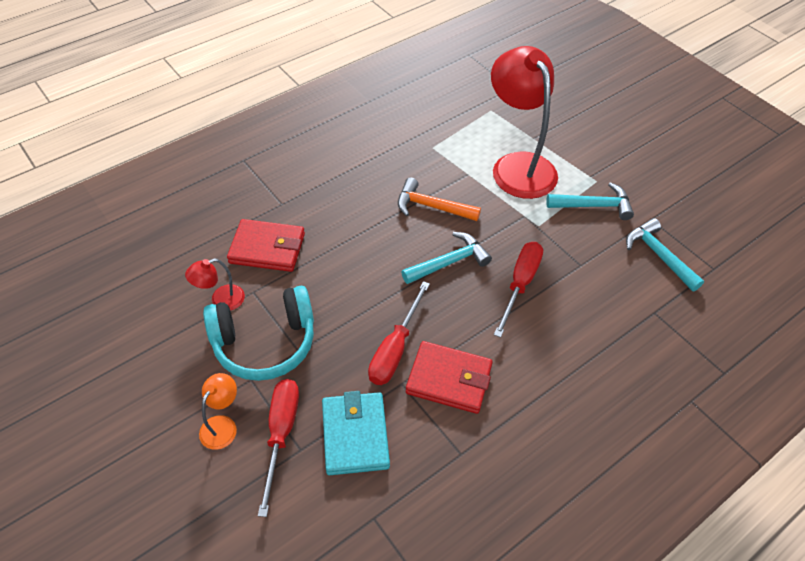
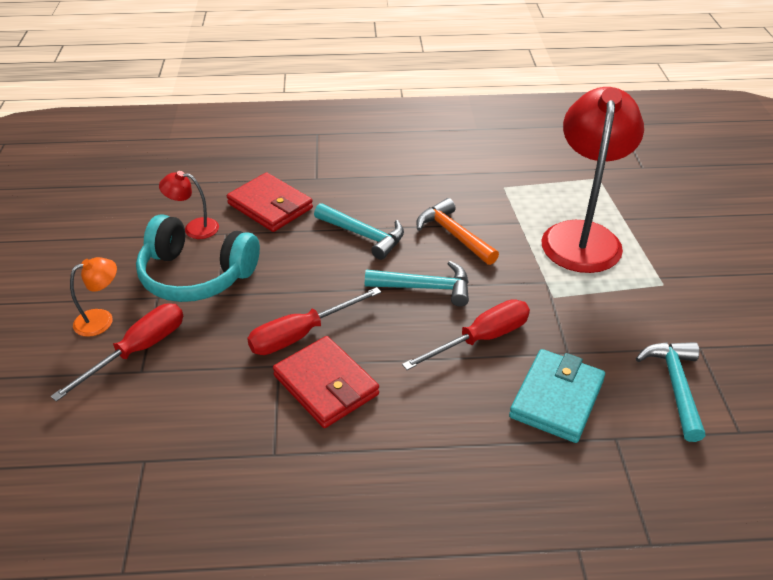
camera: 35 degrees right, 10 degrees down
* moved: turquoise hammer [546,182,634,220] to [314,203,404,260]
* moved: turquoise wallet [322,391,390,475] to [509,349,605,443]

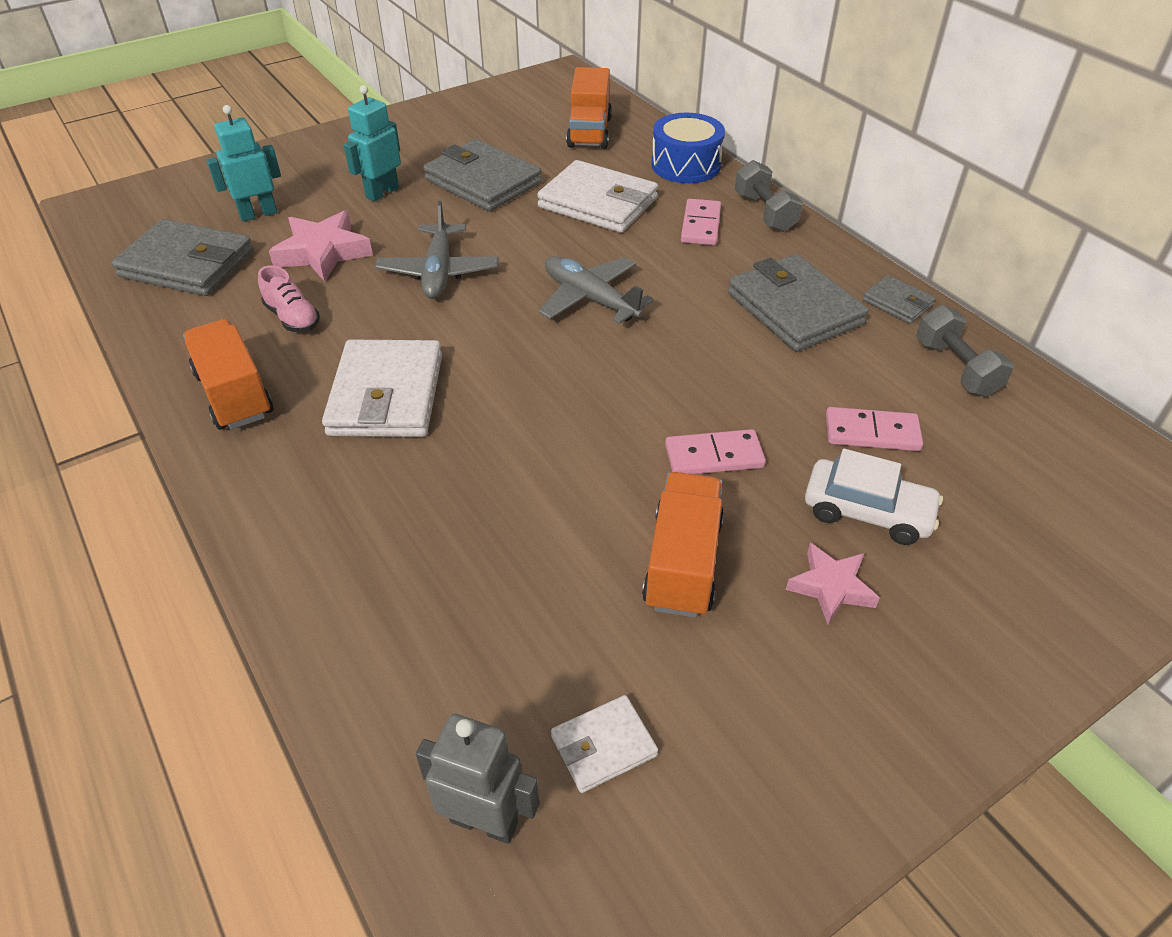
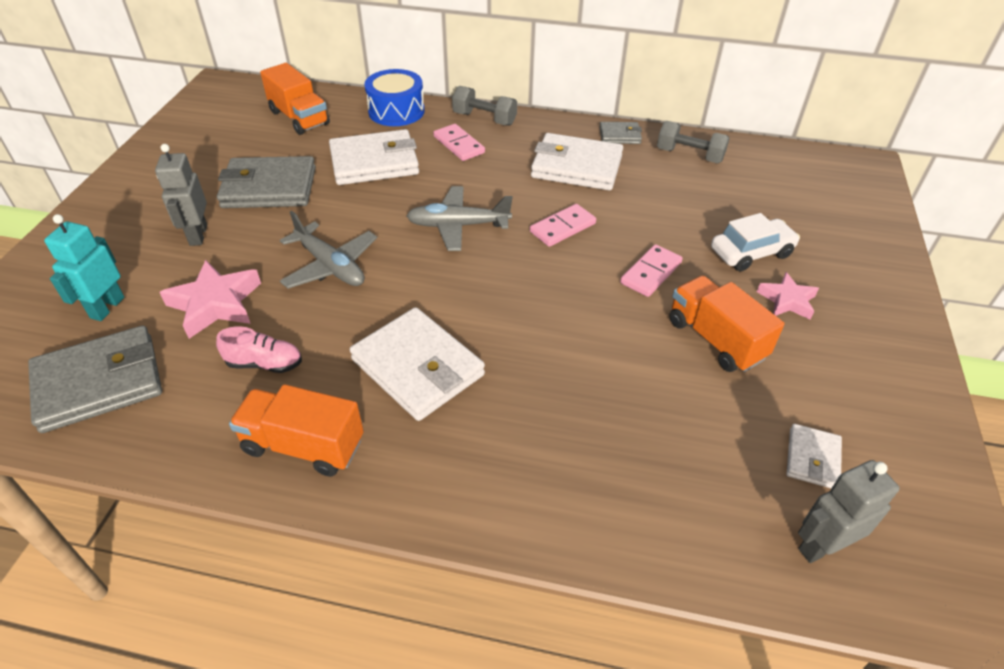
camera: 45 degrees left, 0 degrees up
* recoloured: turquoise robot [344,85,401,202] to grey robot [155,144,207,246]
* moved: pink domino [826,407,923,451] to [530,204,596,247]
* recoloured: grey wallet [728,254,869,352] to white wallet [531,133,623,191]

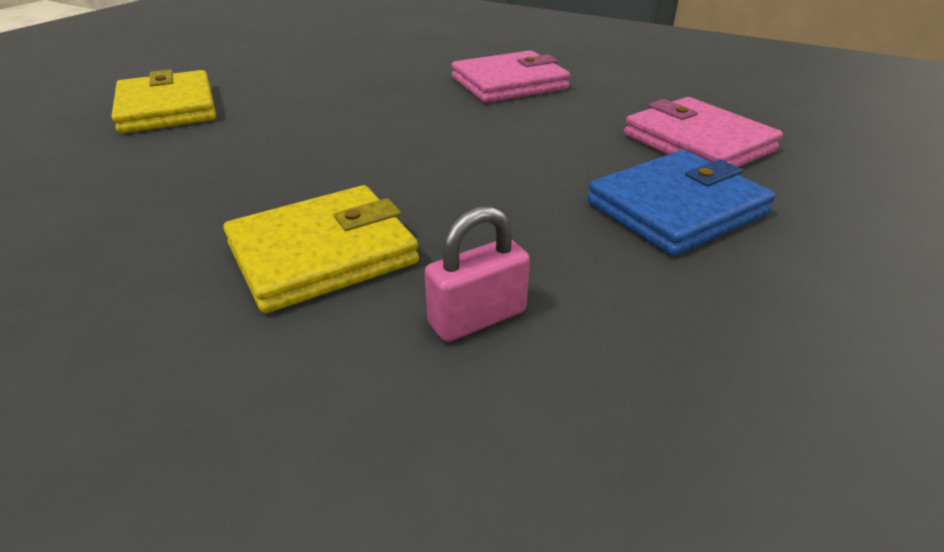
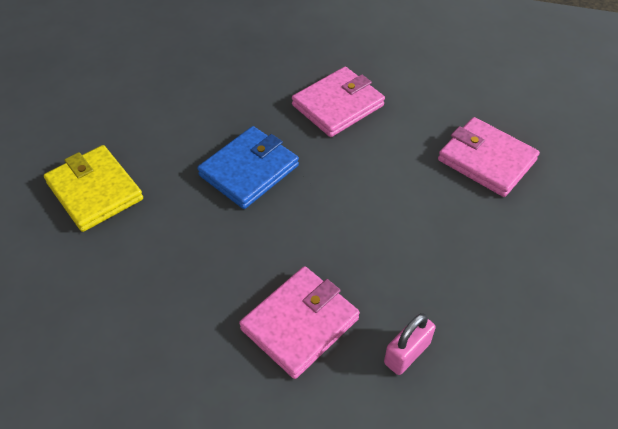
camera: 15 degrees left, 15 degrees up
* moved: blue wallet [587,150,776,256] to [197,126,299,209]
* recoloured: yellow wallet [223,185,419,313] to pink wallet [239,266,360,379]

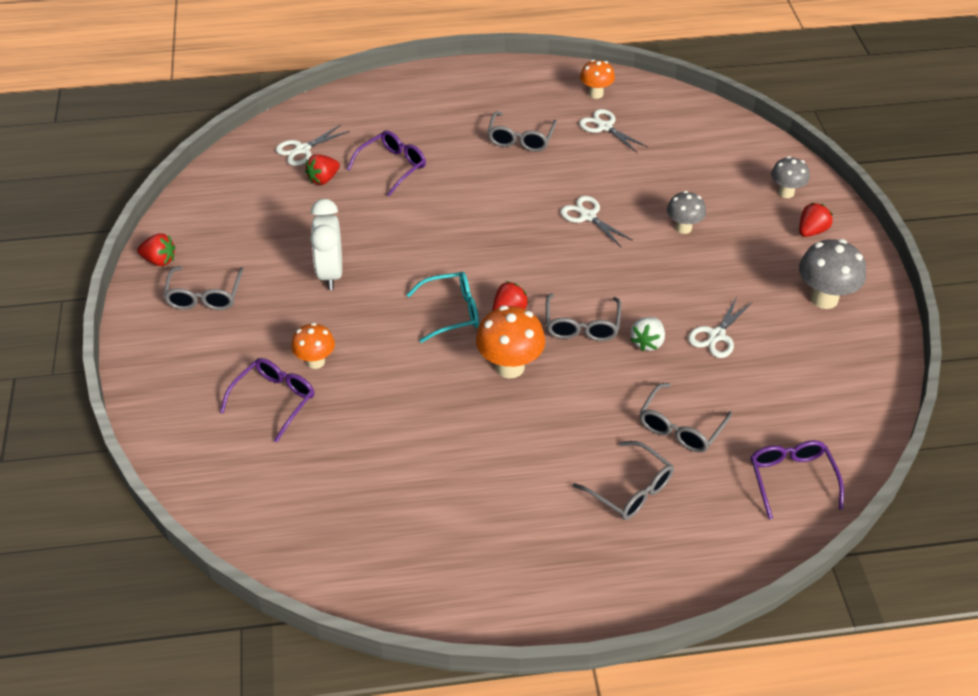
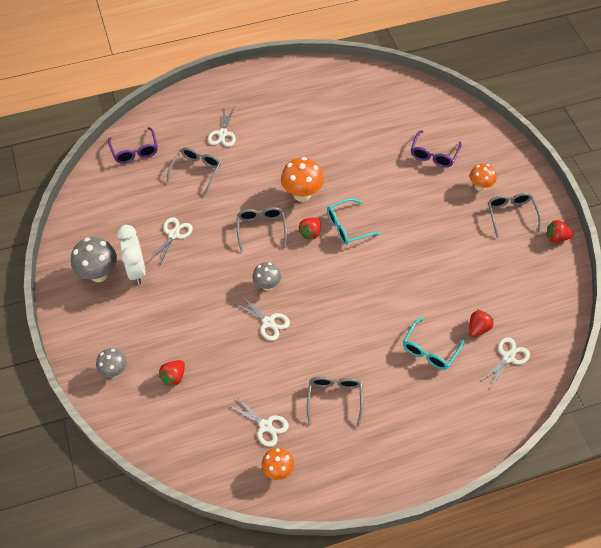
camera: 170 degrees right, 10 degrees up
* moved: white clock [310,199,342,290] to [117,225,146,285]
* moved: red strawberry [799,202,833,237] to [159,360,185,386]
* replaced: grey glasses [573,441,674,520] to white scissors [208,107,236,147]
* moved: grey mushroom [667,191,706,234] to [252,262,281,291]
* recoloured: purple glasses [347,130,426,196] to turquoise glasses [403,317,464,370]
* moved: orange mushroom [291,323,335,369] to [470,164,496,191]
* removed: white strawberry [631,317,665,351]

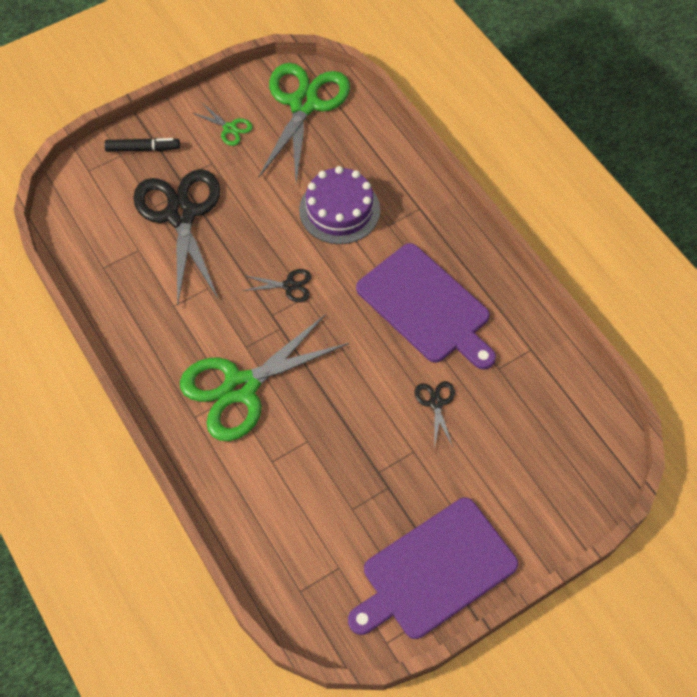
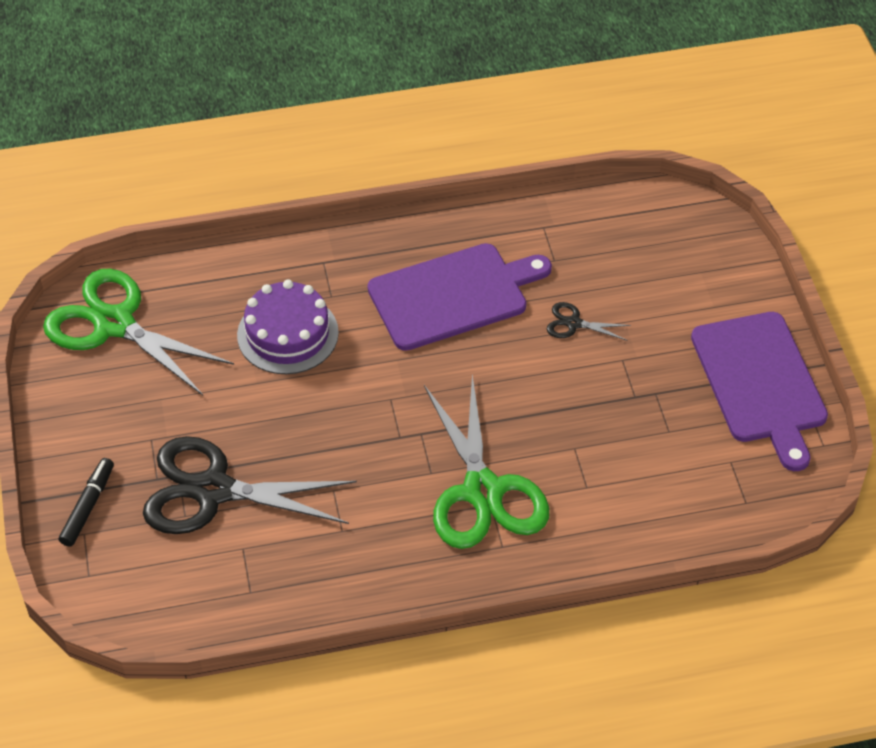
camera: 70 degrees left, 10 degrees down
* removed: green scissors [192,103,253,146]
* removed: black scissors [242,269,311,302]

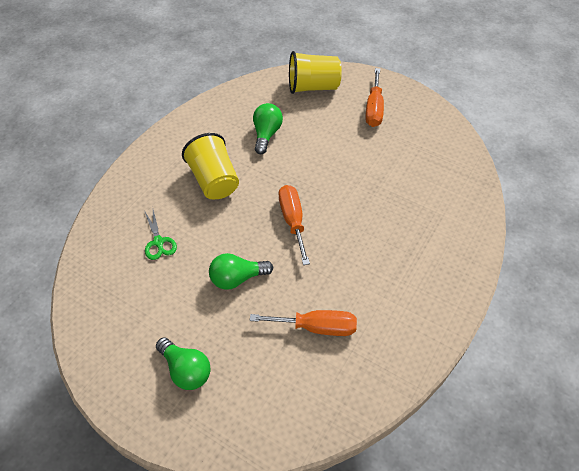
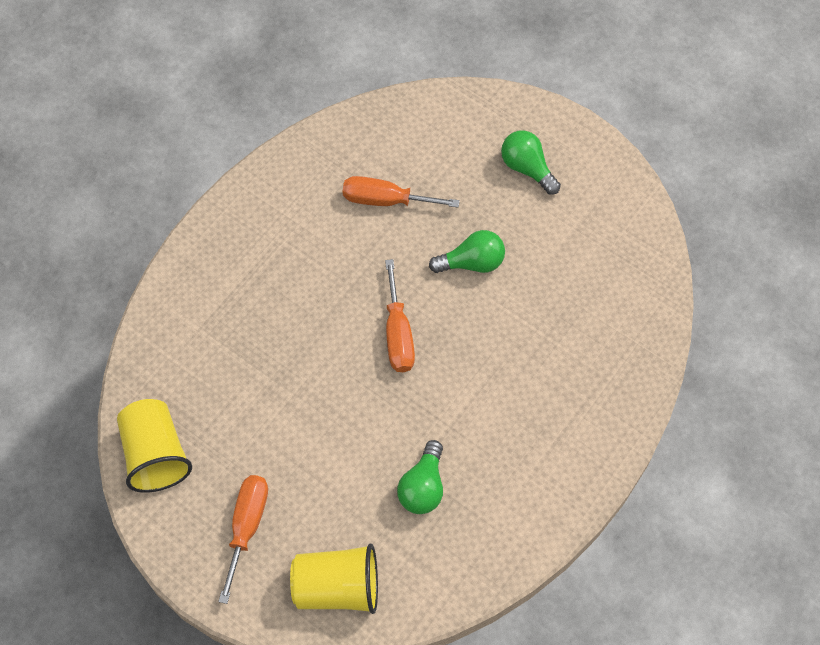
camera: 175 degrees left, 10 degrees up
* moved: yellow cup [182,133,239,199] to [117,399,192,493]
* removed: green scissors [145,210,177,260]

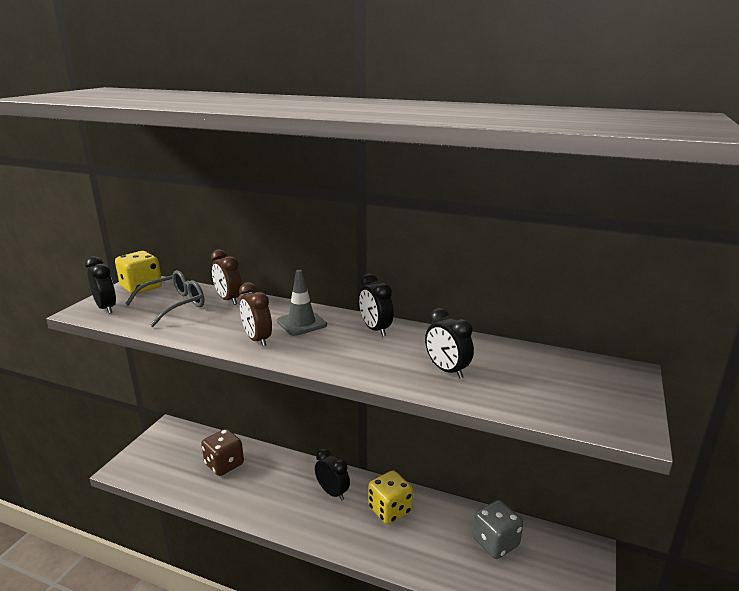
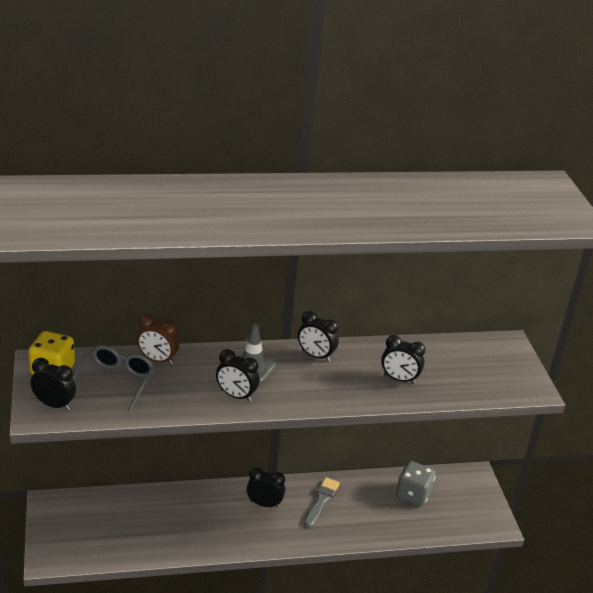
camera: 35 degrees left, 10 degrees up
* recoloured: brown clock [239,282,272,347] to black clock [216,349,259,402]
* replaced: yellow dice [368,470,413,524] to grey brush [304,477,340,528]
* removed: brown dice [201,429,244,476]

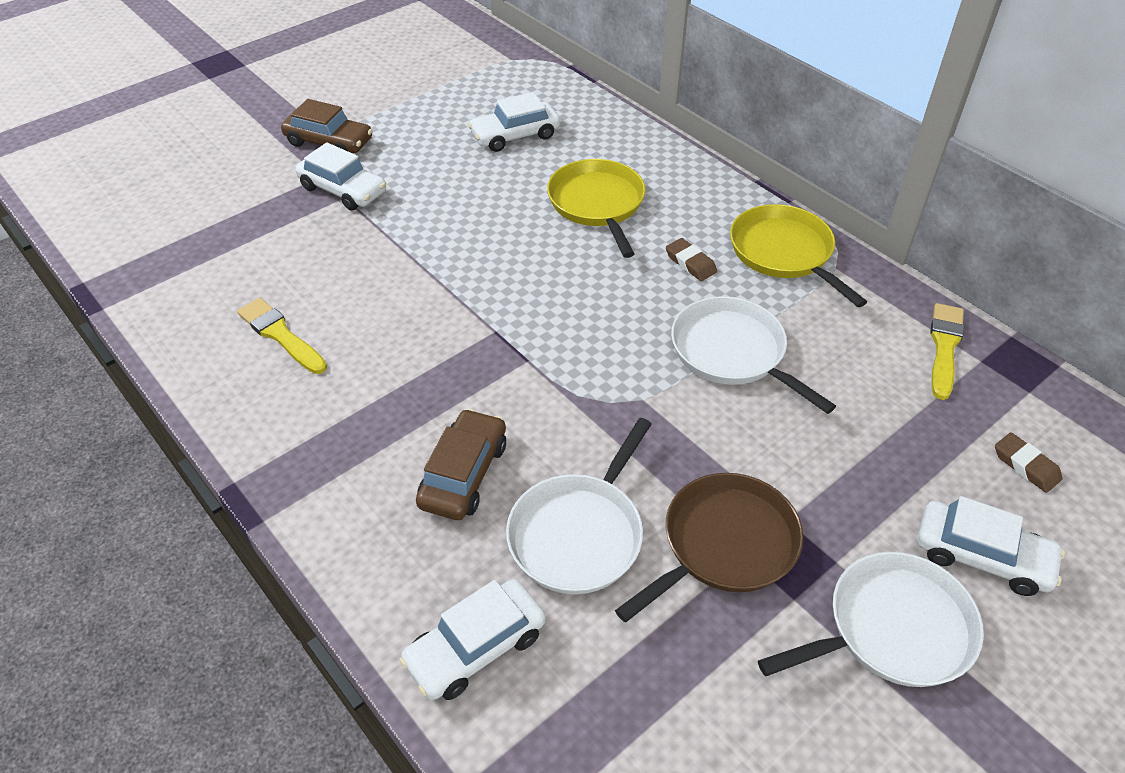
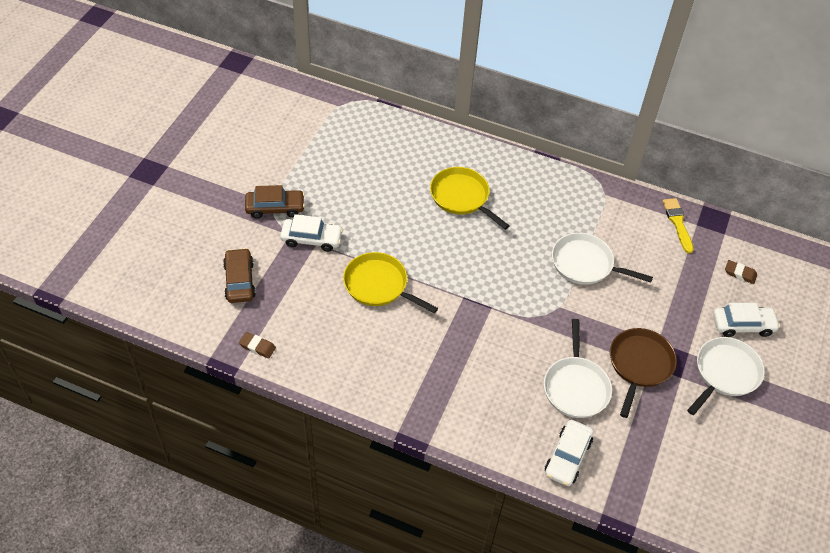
camera: 30 degrees left, 5 degrees up
* moved: brown car [416,409,506,520] to [223,248,256,303]
* moved: brown eraser [666,238,717,281] to [239,332,276,358]
* moved: yellow pan [730,204,867,307] to [343,252,438,314]
* removed: yellow brush [237,298,327,374]
* removed: white car [468,92,560,152]

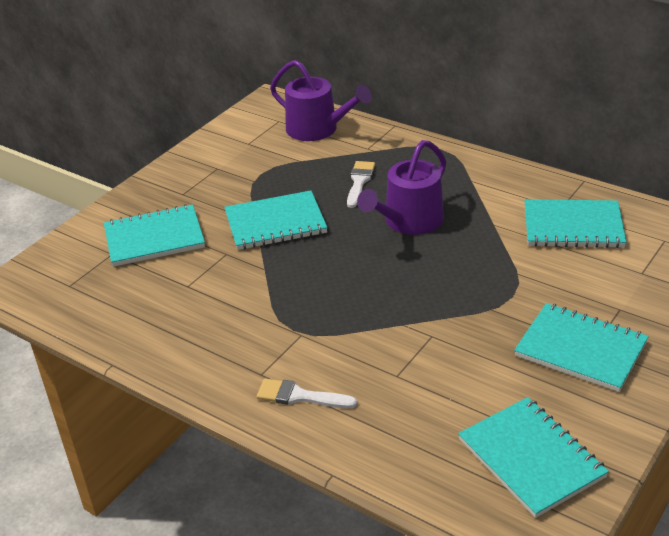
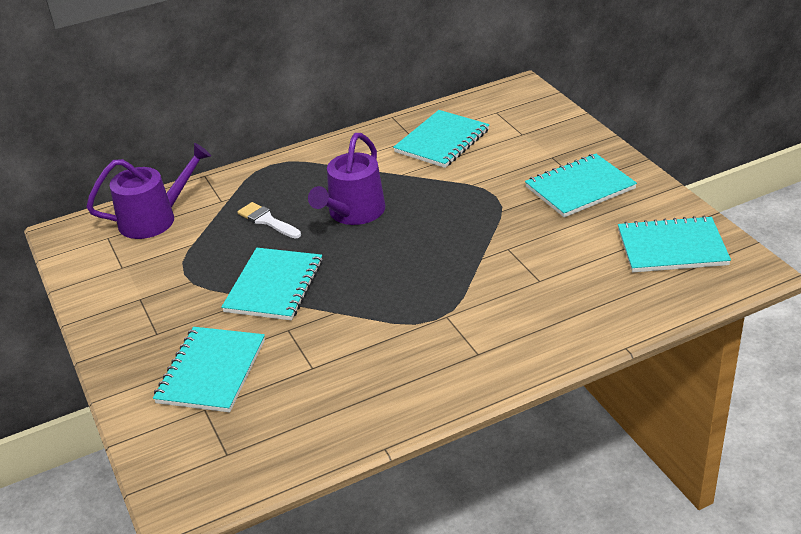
camera: 60 degrees left, 0 degrees up
* turned: purple watering can [357,140,446,235] = [308,133,385,225] 45 degrees clockwise
* removed: white brush [257,379,357,408]

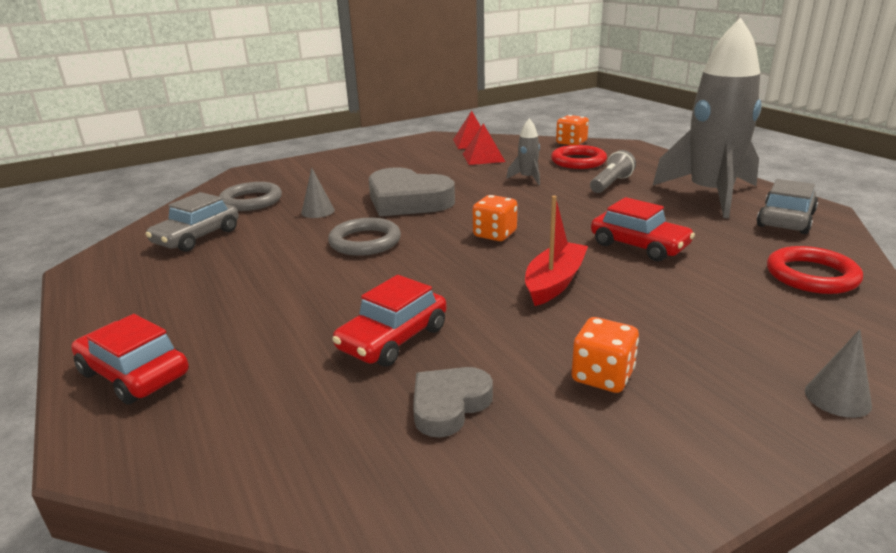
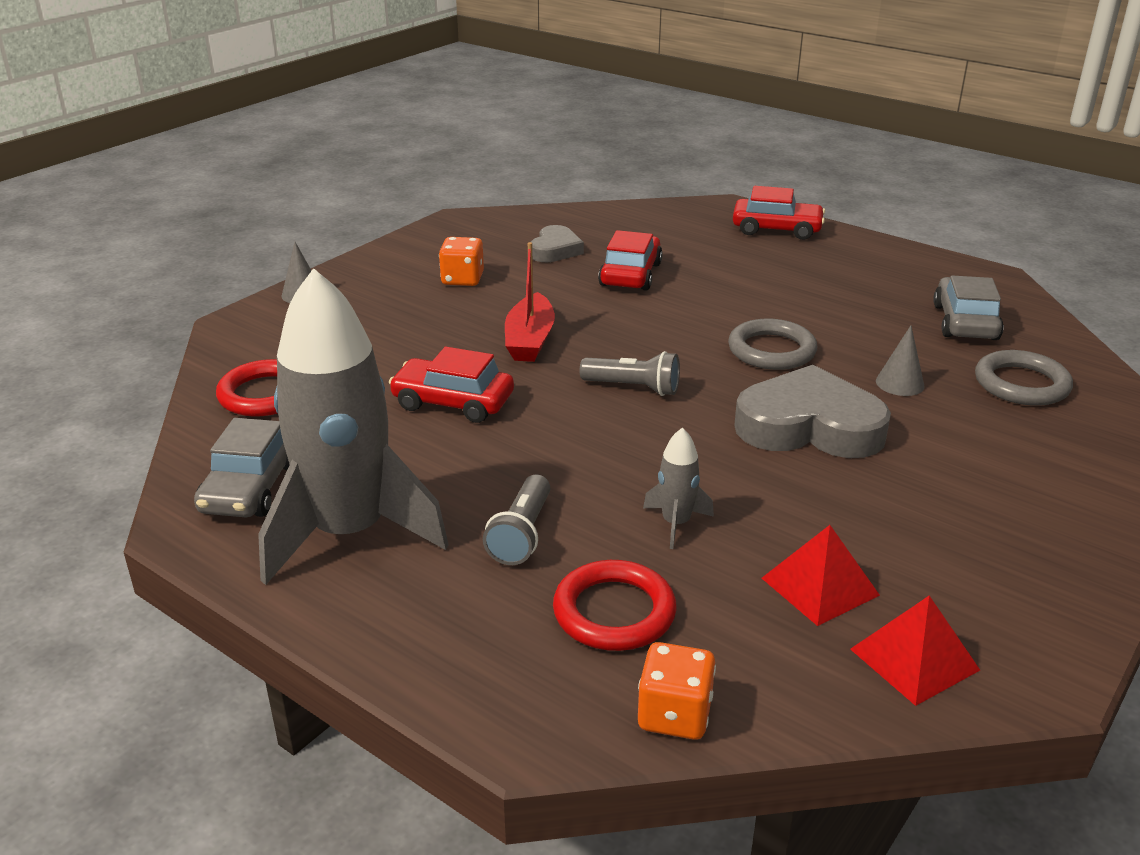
camera: 155 degrees right, 5 degrees up
* replaced: orange dice [473,195,517,241] to grey flashlight [580,351,680,396]

